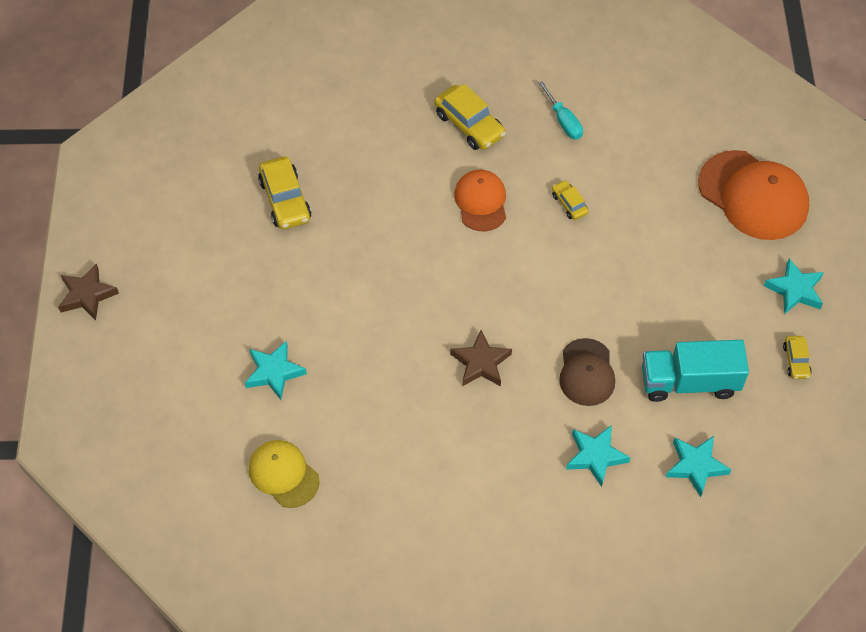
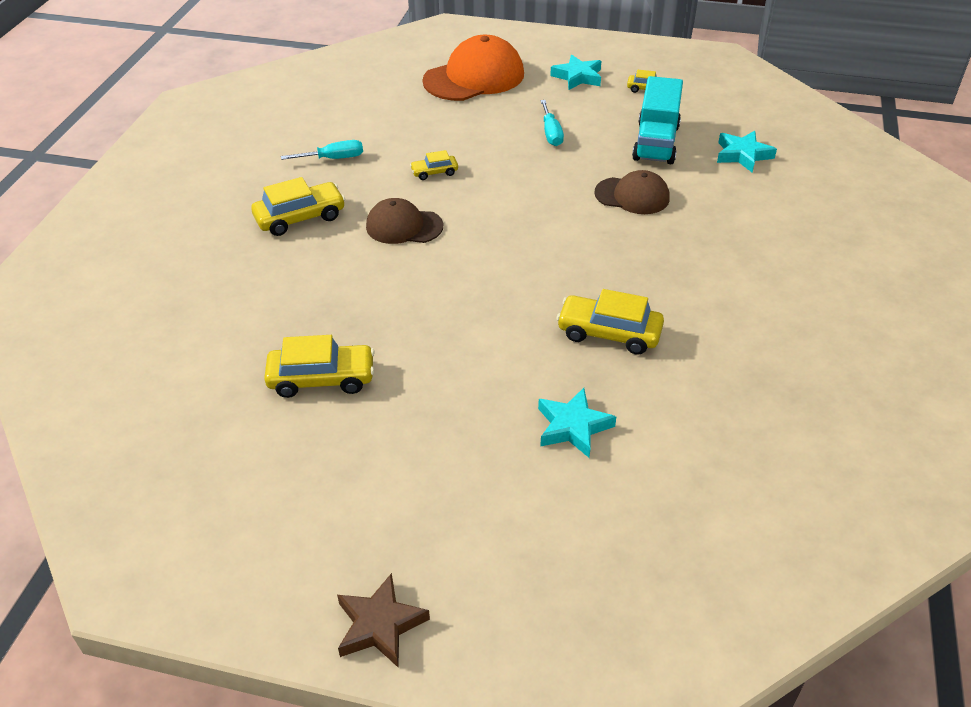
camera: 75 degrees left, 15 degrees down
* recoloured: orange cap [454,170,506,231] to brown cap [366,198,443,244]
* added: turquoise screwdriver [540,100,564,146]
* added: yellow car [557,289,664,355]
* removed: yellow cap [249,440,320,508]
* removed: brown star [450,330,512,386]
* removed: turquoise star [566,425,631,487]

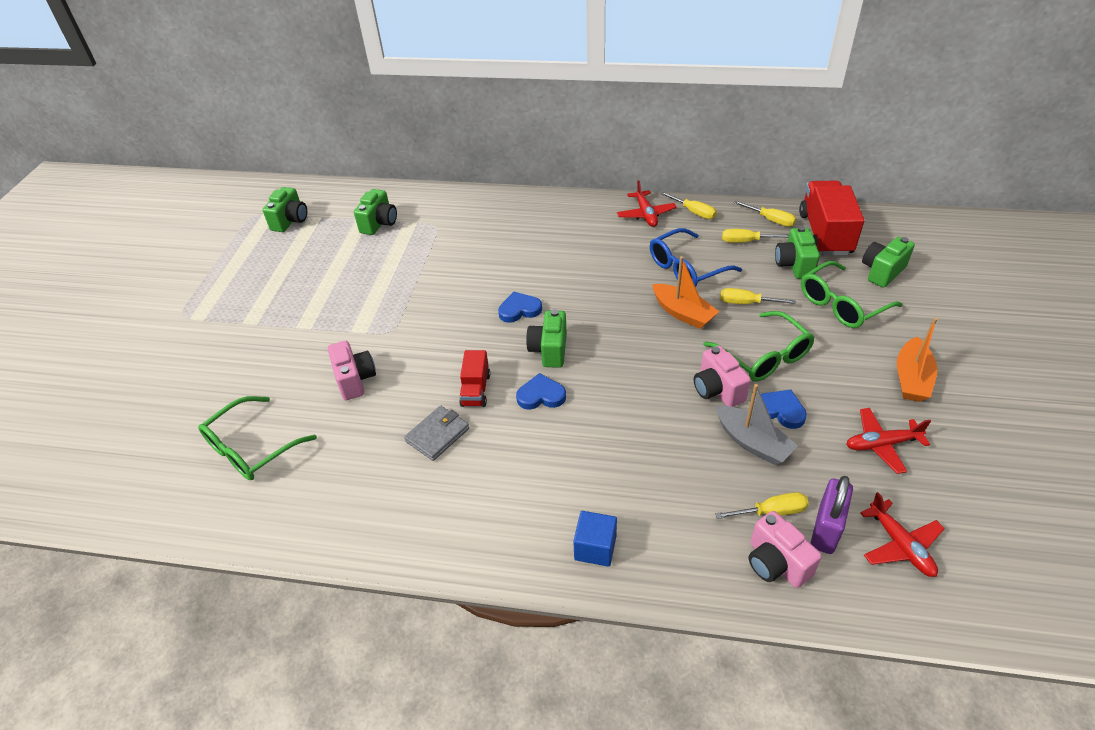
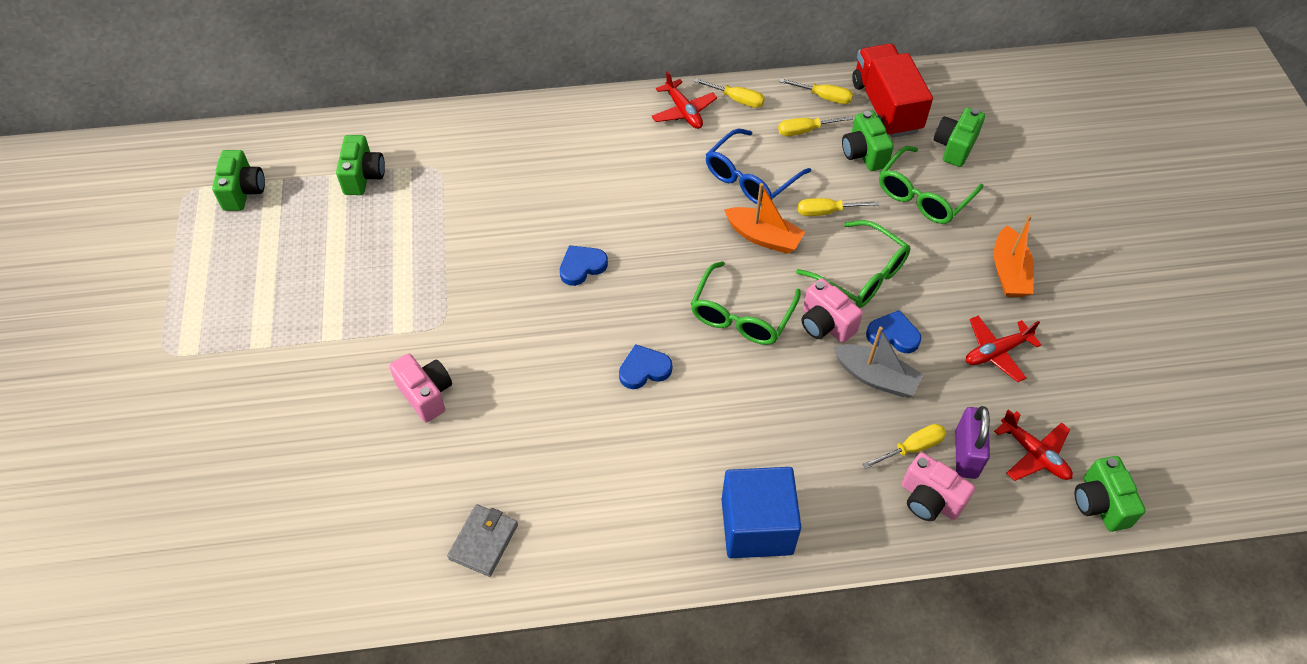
camera: 20 degrees left, 10 degrees up
* moved: grey wallet [404,406,469,461] to [447,504,518,577]
* moved: green glasses [198,396,317,480] to [691,261,801,345]
* resized: blue cube [573,511,617,567] = [721,467,801,558] x1.78
* moved: green camera [526,309,567,368] to [1075,456,1146,532]
* removed: red truck [459,350,490,407]

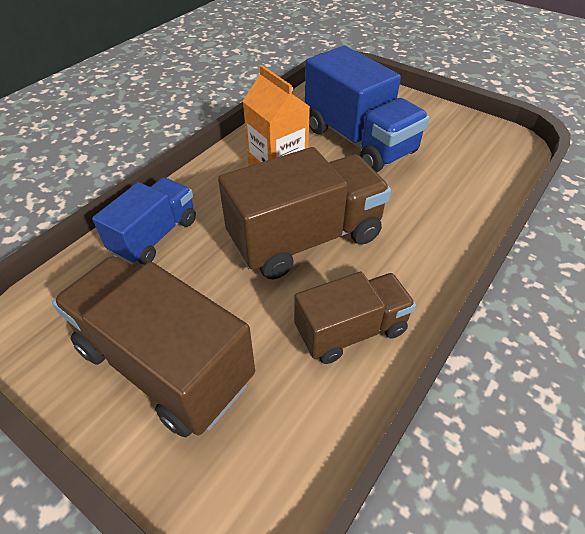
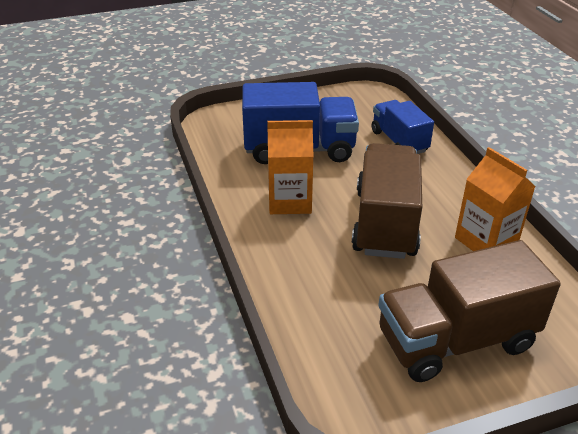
camera: 55 degrees left, 10 degrees down
* moved: blue truck [92,177,196,265] to [372,100,434,154]
* replaced: brown truck [294,272,416,364] to orange carton [455,147,536,251]

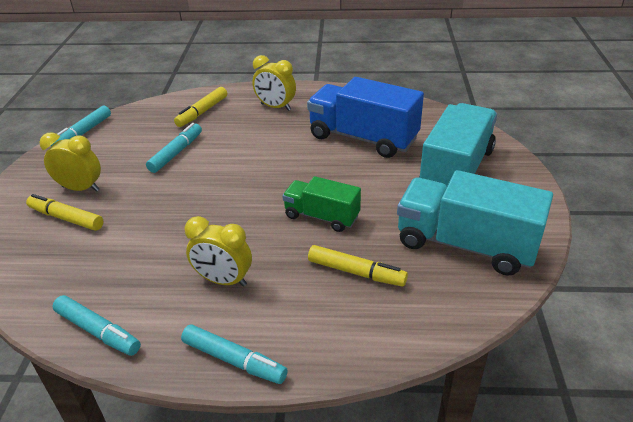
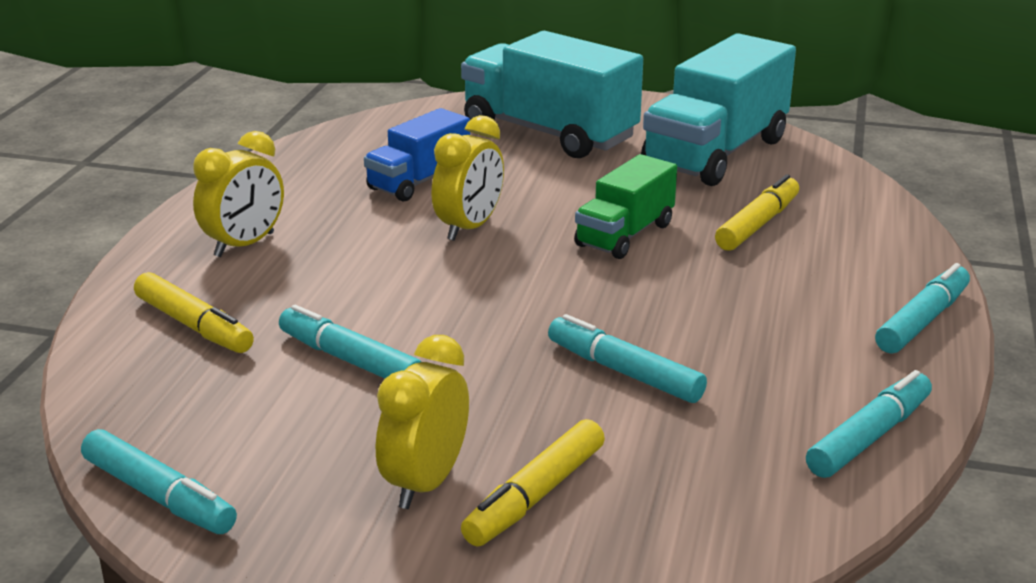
camera: 80 degrees left, 10 degrees down
* resized: blue truck [307,77,424,158] = [364,108,470,202] x0.58
* moved: yellow clock [185,216,252,287] to [432,115,504,241]
* added: turquoise marker [548,314,707,403]

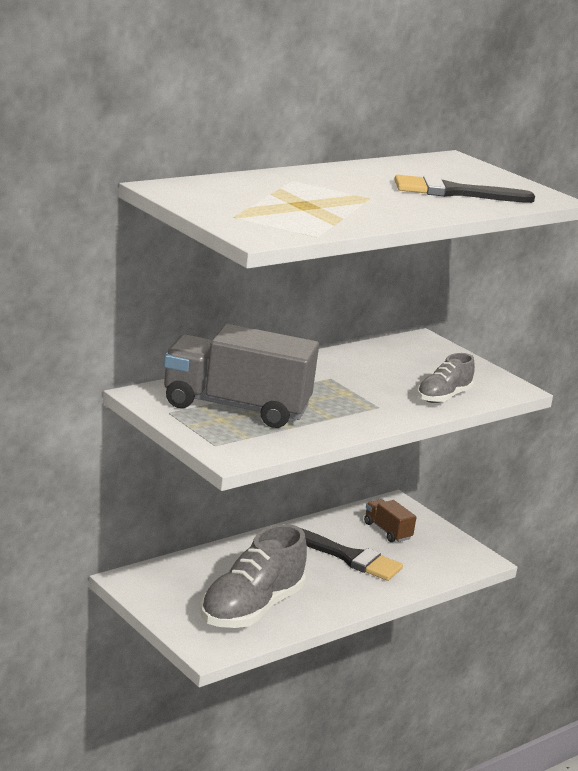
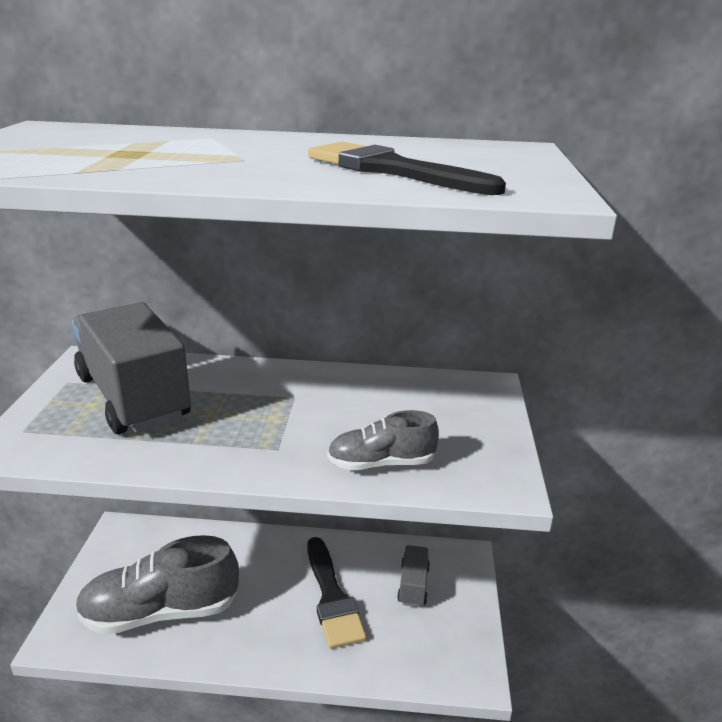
camera: 45 degrees right, 5 degrees up
* recoloured: brown truck [364,499,417,542] to grey truck [397,545,430,607]

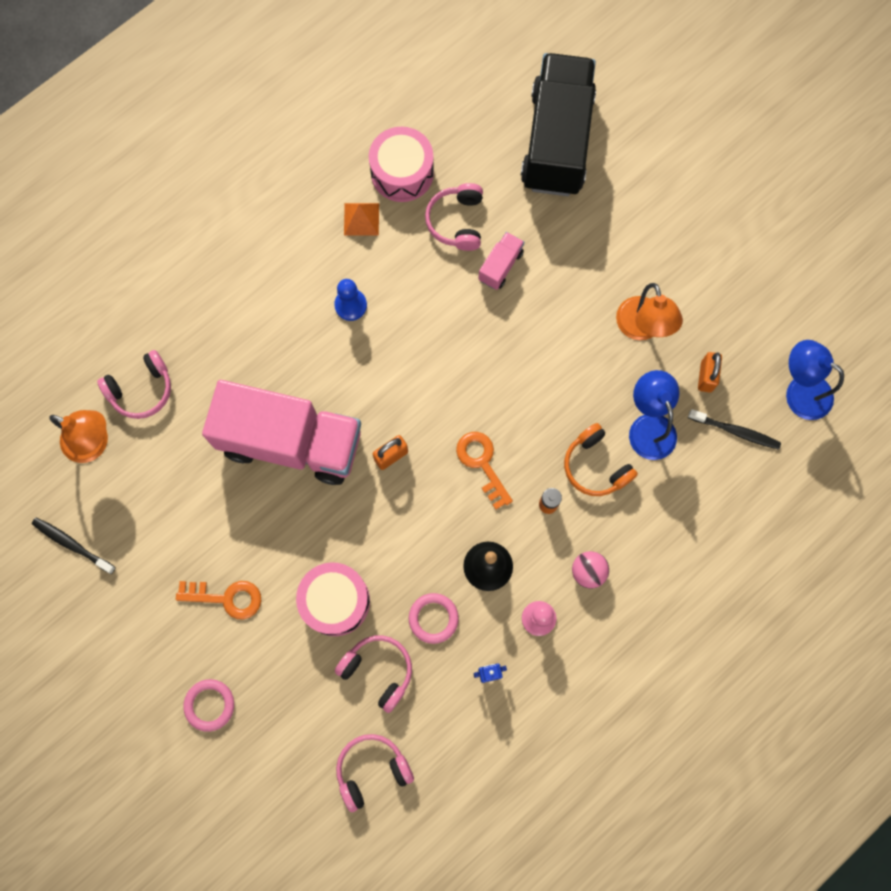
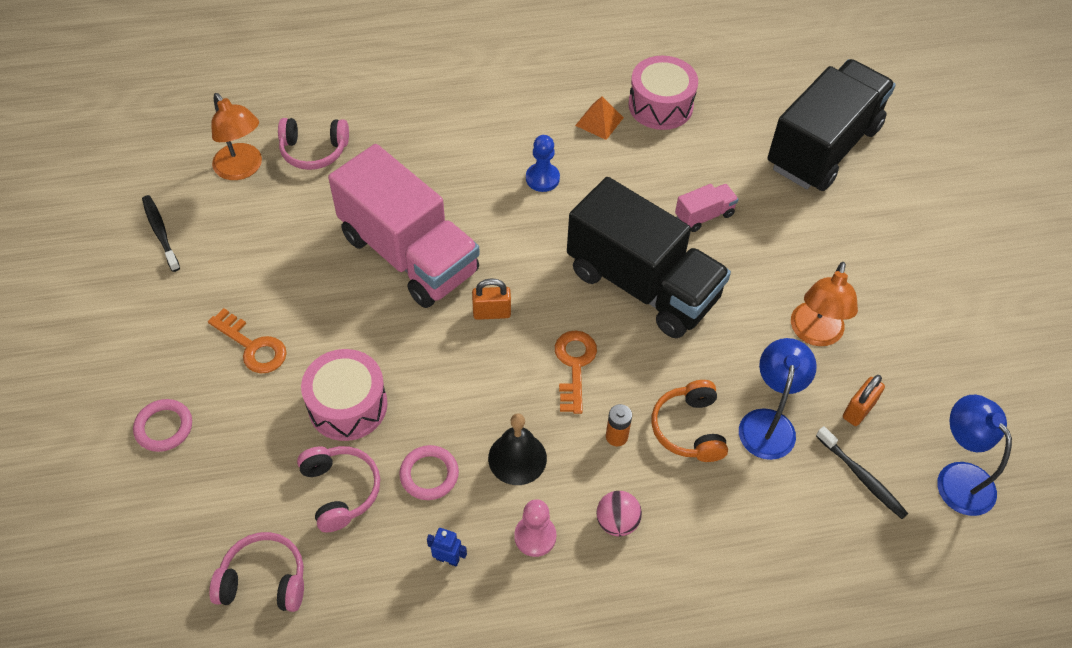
camera: 30 degrees right, 20 degrees down
* added: black truck [567,177,731,338]
* removed: pink headphones [425,183,483,251]

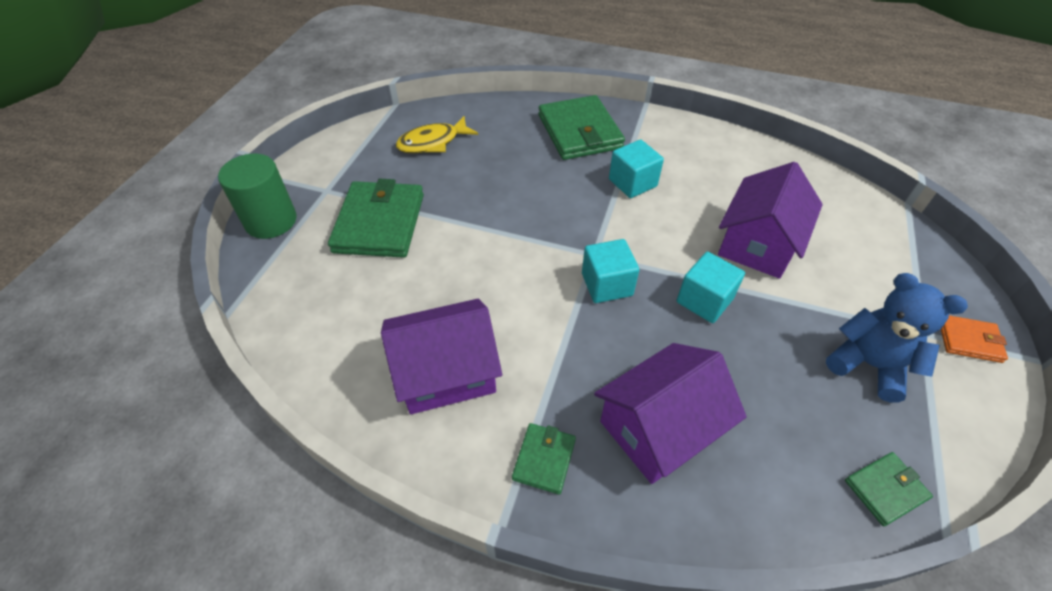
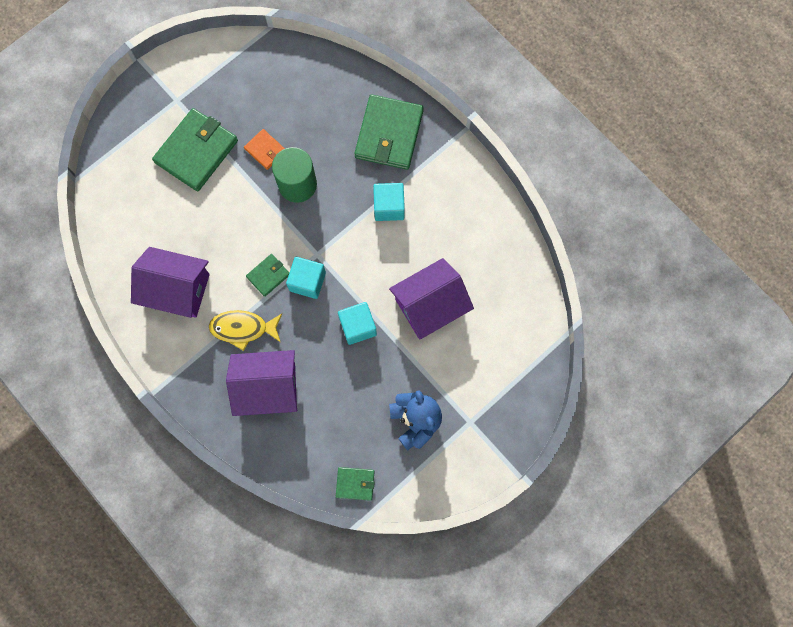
camera: 30 degrees right, 25 degrees up
* moved: yellow fish [396,116,478,153] to [209,310,282,351]
* moved: orange wallet [941,315,1008,363] to [244,129,285,170]
* moved: green wallet [512,423,576,495] to [246,254,289,297]
* moved: green cylinder [218,154,297,239] to [272,147,317,203]

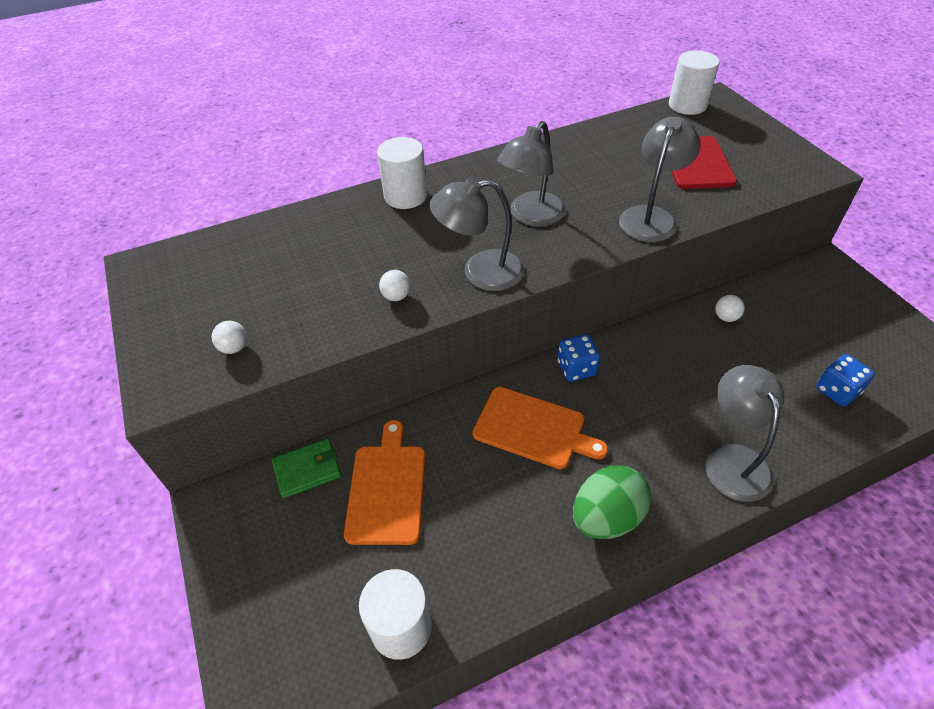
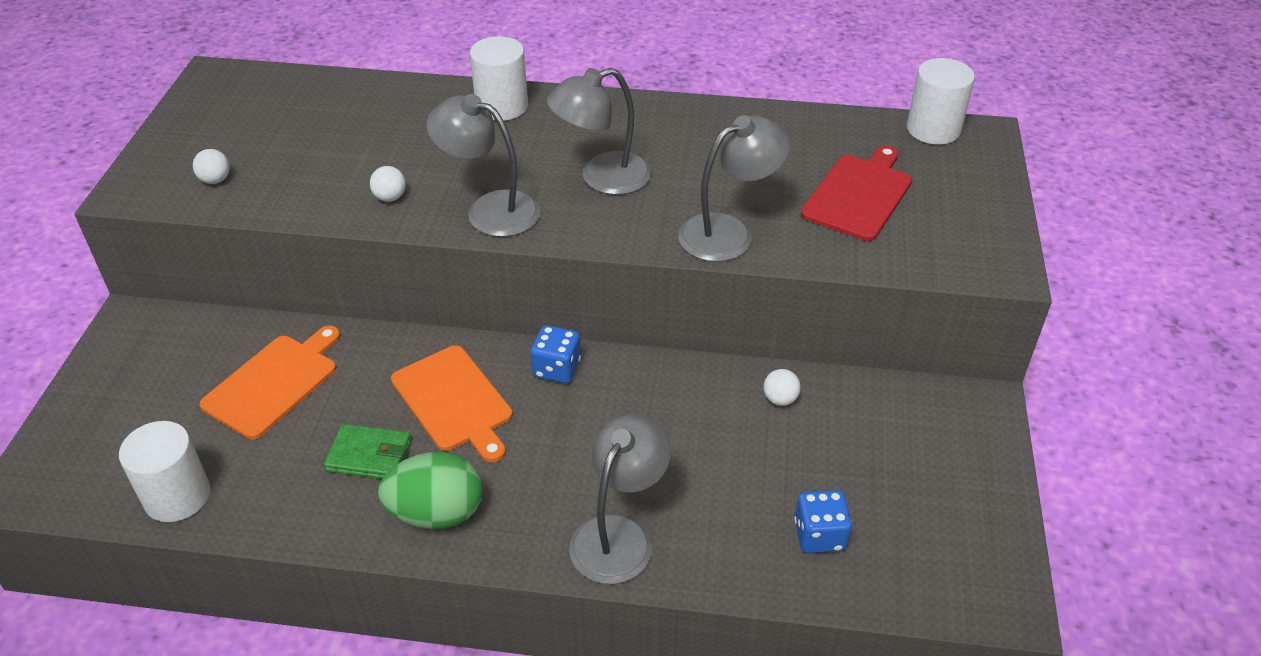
camera: 30 degrees right, 5 degrees down
* moved: green wallet [272,438,342,498] to [324,424,411,479]

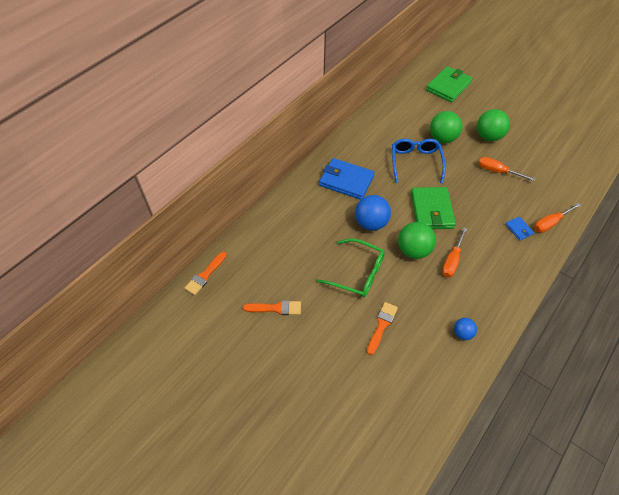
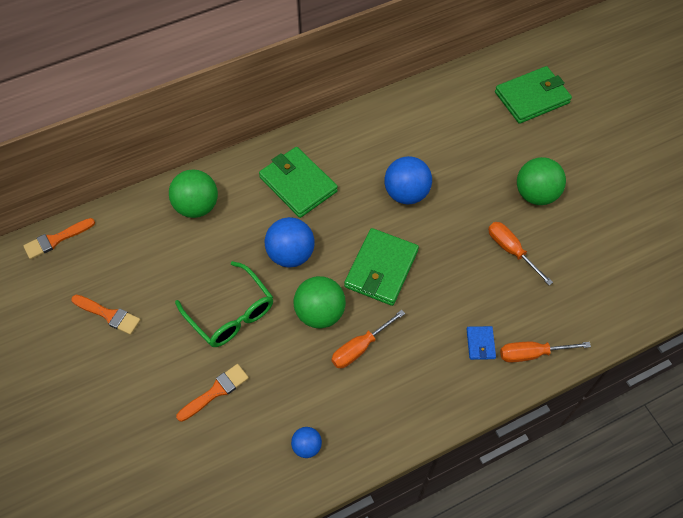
camera: 25 degrees right, 5 degrees up
* moved: green ball [430,111,462,143] to [169,169,218,218]
* recoloured: blue wallet [319,158,375,200] to green wallet [259,147,338,218]
* replaced: blue glasses [392,139,446,183] to blue ball [384,156,432,204]

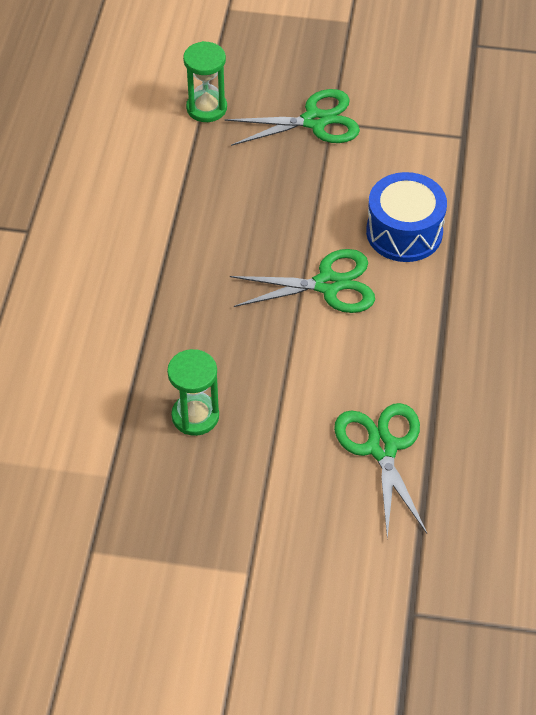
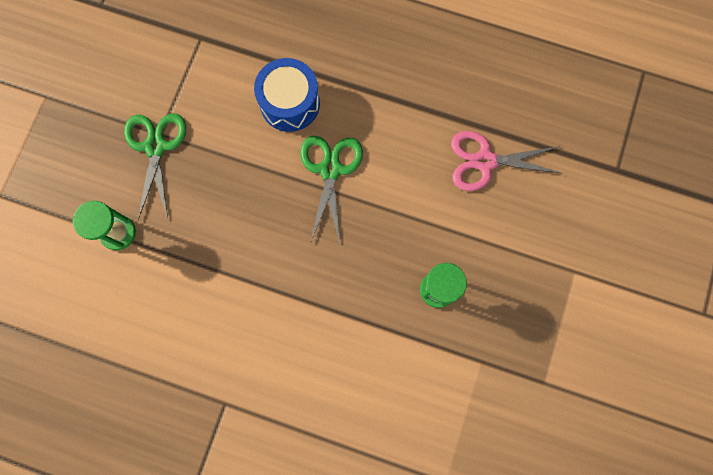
camera: 80 degrees left, 25 degrees up
* recoloured: green scissors [334,403,427,538] to pink scissors [451,131,563,191]

